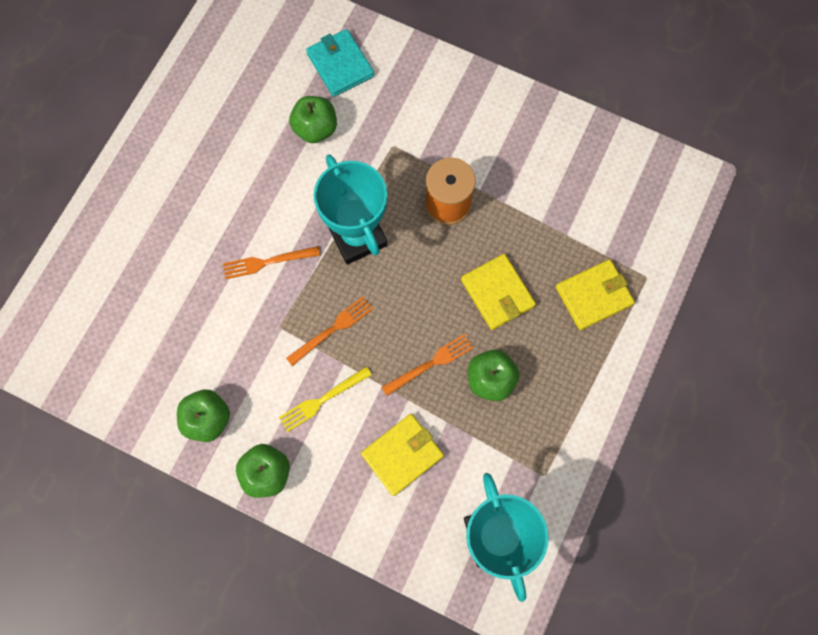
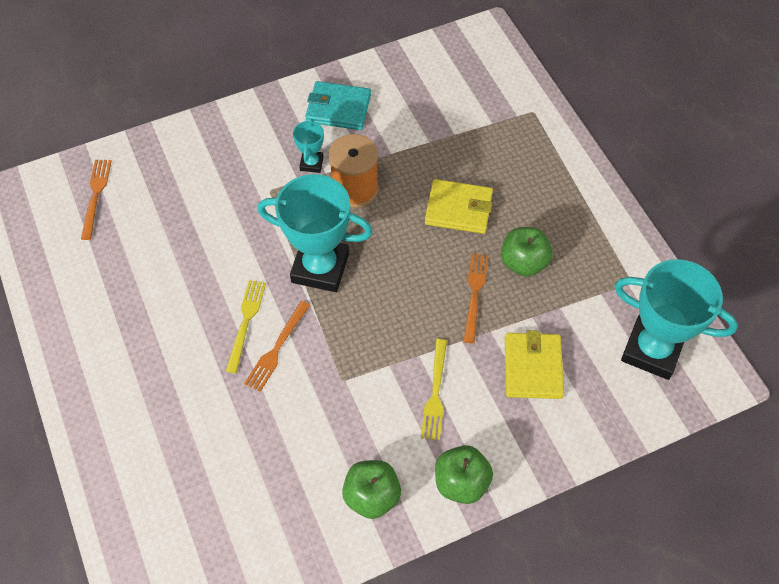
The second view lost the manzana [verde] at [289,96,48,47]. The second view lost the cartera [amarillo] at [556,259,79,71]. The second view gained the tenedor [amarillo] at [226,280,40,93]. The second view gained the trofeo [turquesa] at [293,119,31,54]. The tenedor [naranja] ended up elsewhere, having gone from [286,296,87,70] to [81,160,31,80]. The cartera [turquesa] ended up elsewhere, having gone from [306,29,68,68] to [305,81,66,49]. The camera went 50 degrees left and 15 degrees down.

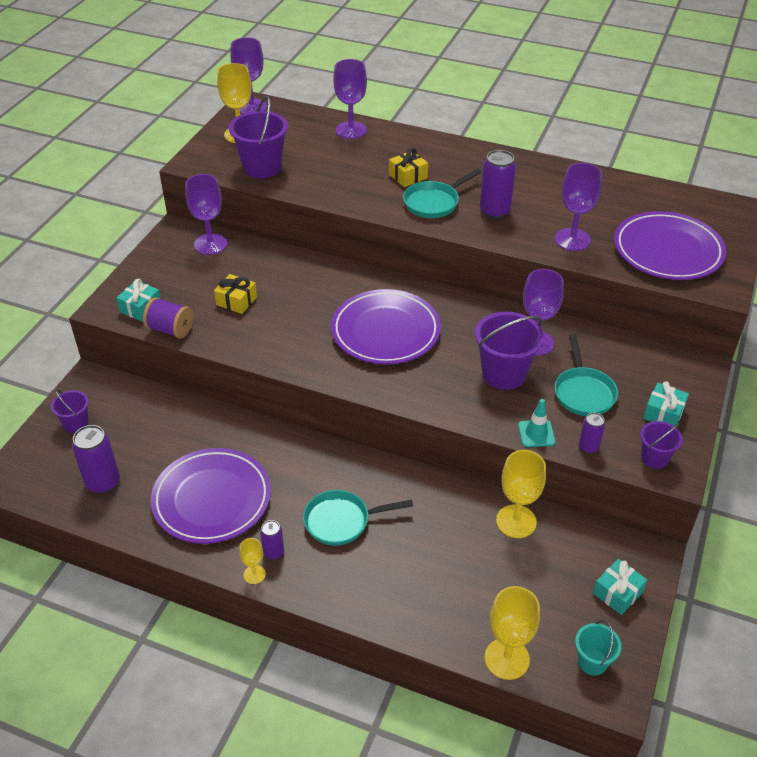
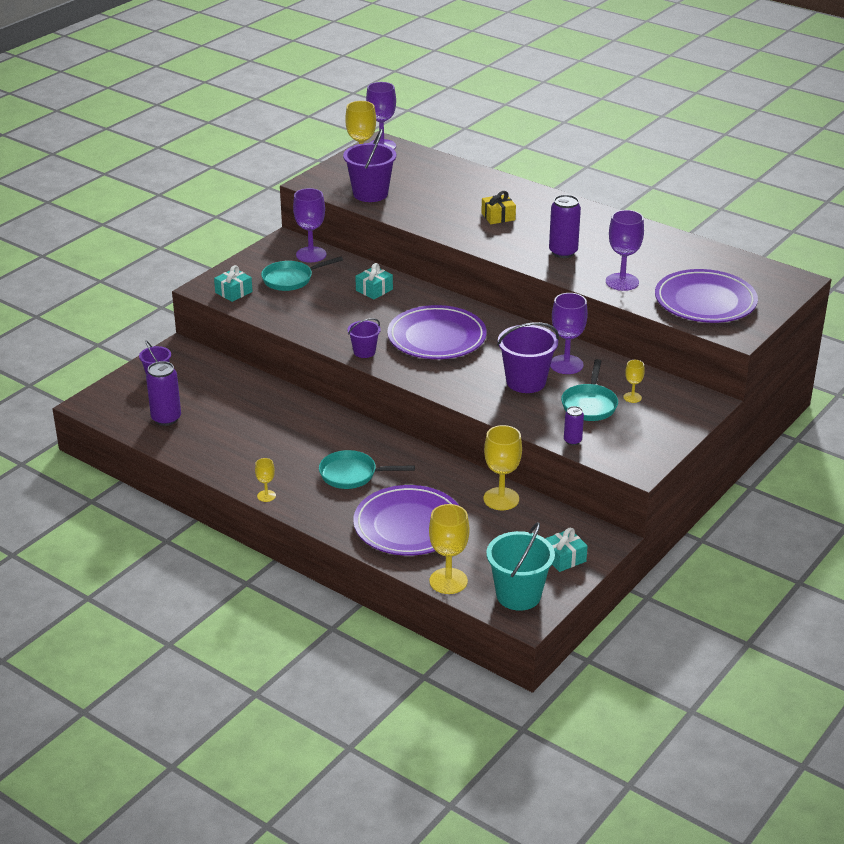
The second view lost the carrete [morado] at [143,297,50,42]. The second view lost the regalo [amarillo] at [214,274,43,40]. The second view lost the lata [morado] at [260,520,24,40]. The second view lost the copa [morado] at [333,59,34,80]. The second view lost the cono de tráfico [turquesa] at [518,399,38,48]. The second view gained the copa [amarillo] at [623,360,22,43]. The plato [morado] ended up elsewhere, having gone from [151,448,120,96] to [353,485,106,71]. The sartén [turquesa] ended up elsewhere, having gone from [403,169,79,49] to [261,257,82,34]. The balde [morado] ended up elsewhere, having gone from [640,421,43,48] to [347,318,34,40]. The regalo [turquesa] ended up elsewhere, having gone from [643,381,46,45] to [355,263,38,36]. The size of the balde [turquesa] at [575,620,46,56] changed by a factor of 1.77. The camera went 15 degrees right and 10 degrees down.

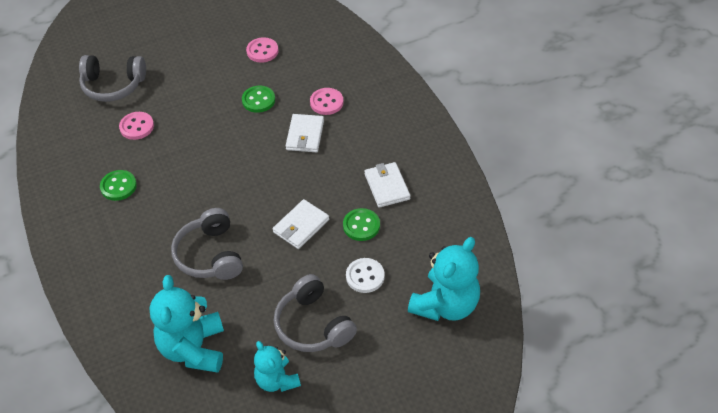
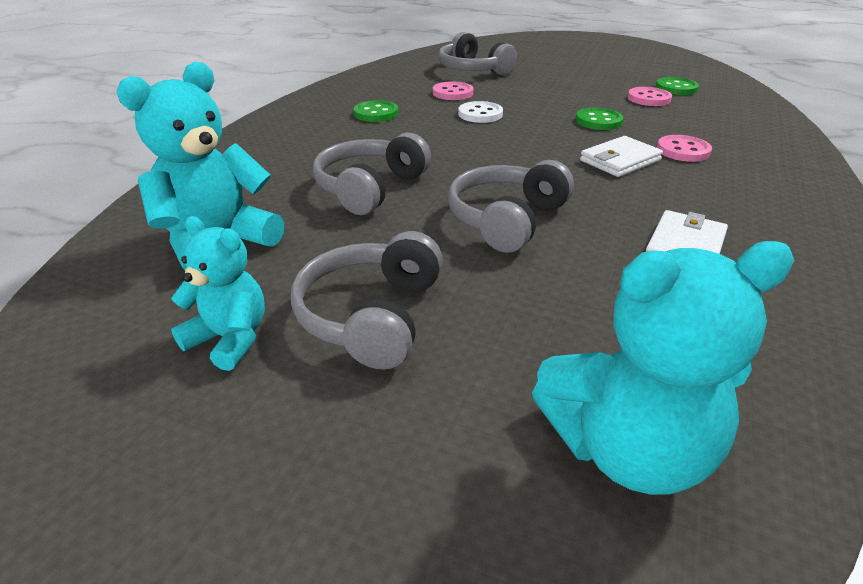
The botón [verde] ended up elsewhere, having gone from [343,208,37,33] to [655,77,44,18]. The botón [blanco] ended up elsewhere, having gone from [346,258,39,35] to [458,101,45,22]. Where the cartera [blanco] stood at [273,199,56,50], the auriculares [gris] came to stand at [448,160,126,93]. The osito [turquesa] at [254,341,47,51] ended up facing another way, 105 degrees clockwise from before. The camera went 45 degrees right and 15 degrees down.

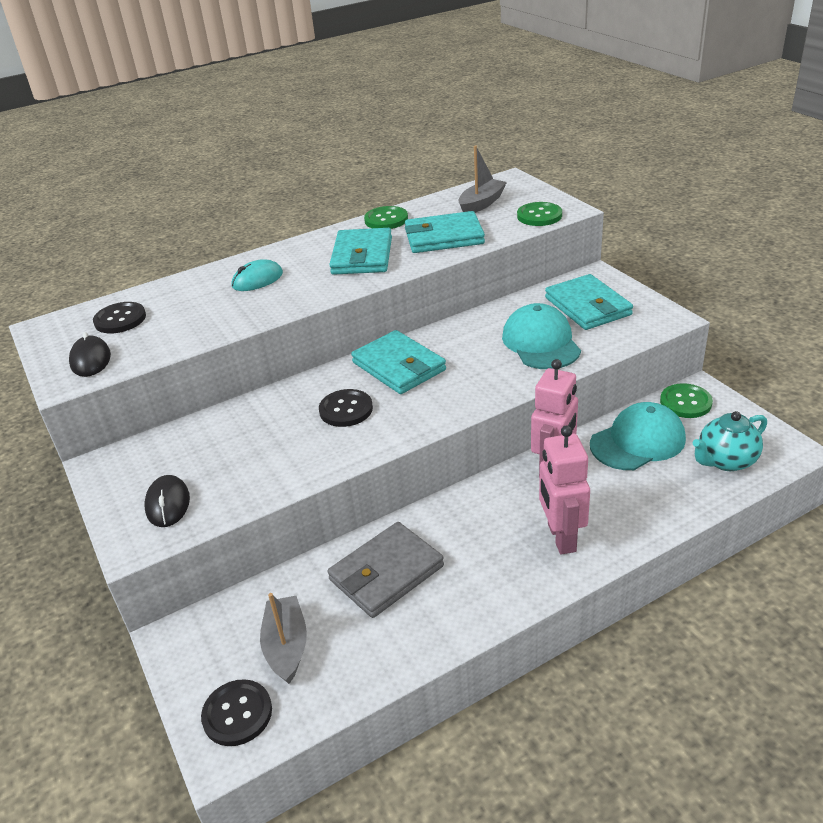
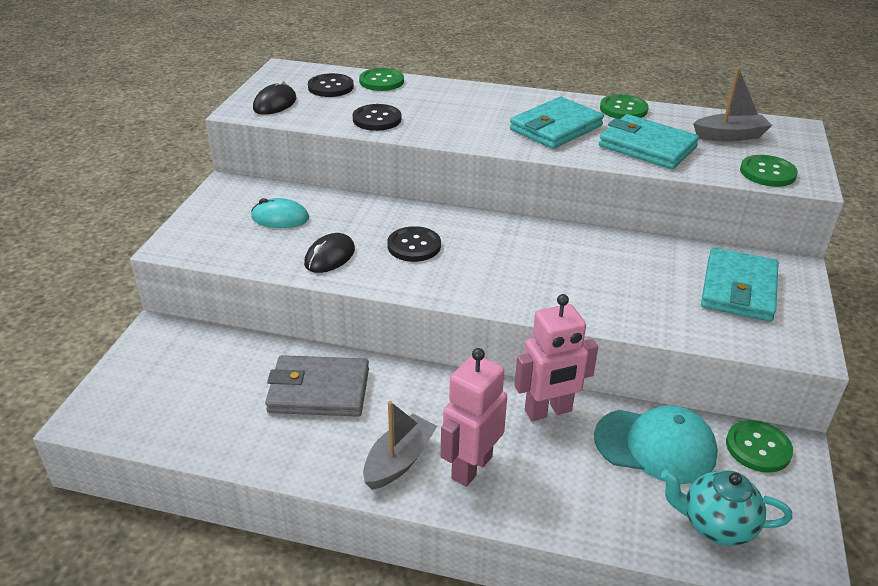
The second view lost the cartera [turquesa] at [351,330,95,64]. The second view lost the gorra [turquesa] at [502,303,79,66]. The second view gained the botón [verde] at [359,68,45,23]. The ratón [negro] ended up elsewhere, having gone from [144,475,46,52] to [304,233,51,40]. The botón [negro] ended up elsewhere, having gone from [201,679,71,67] to [352,104,50,27]. The ratón [turquesa] ended up elsewhere, having gone from [232,259,51,32] to [251,198,58,30]. The barco [gris] ended up elsewhere, having gone from [260,593,47,91] to [363,401,74,89]. The camera went 40 degrees right and 0 degrees up.

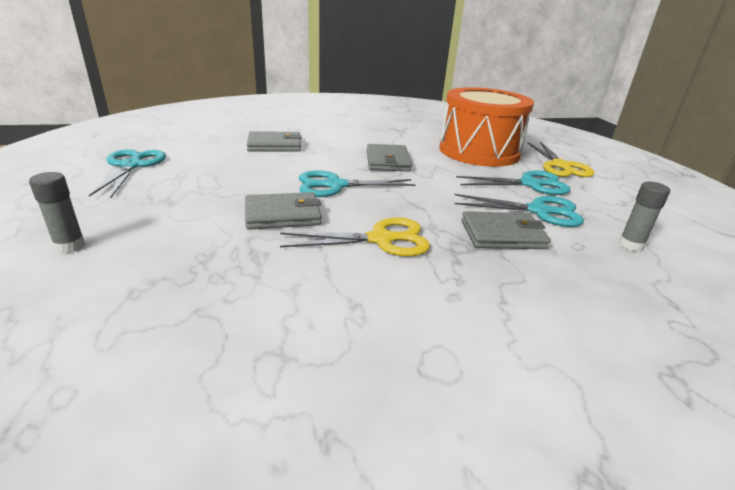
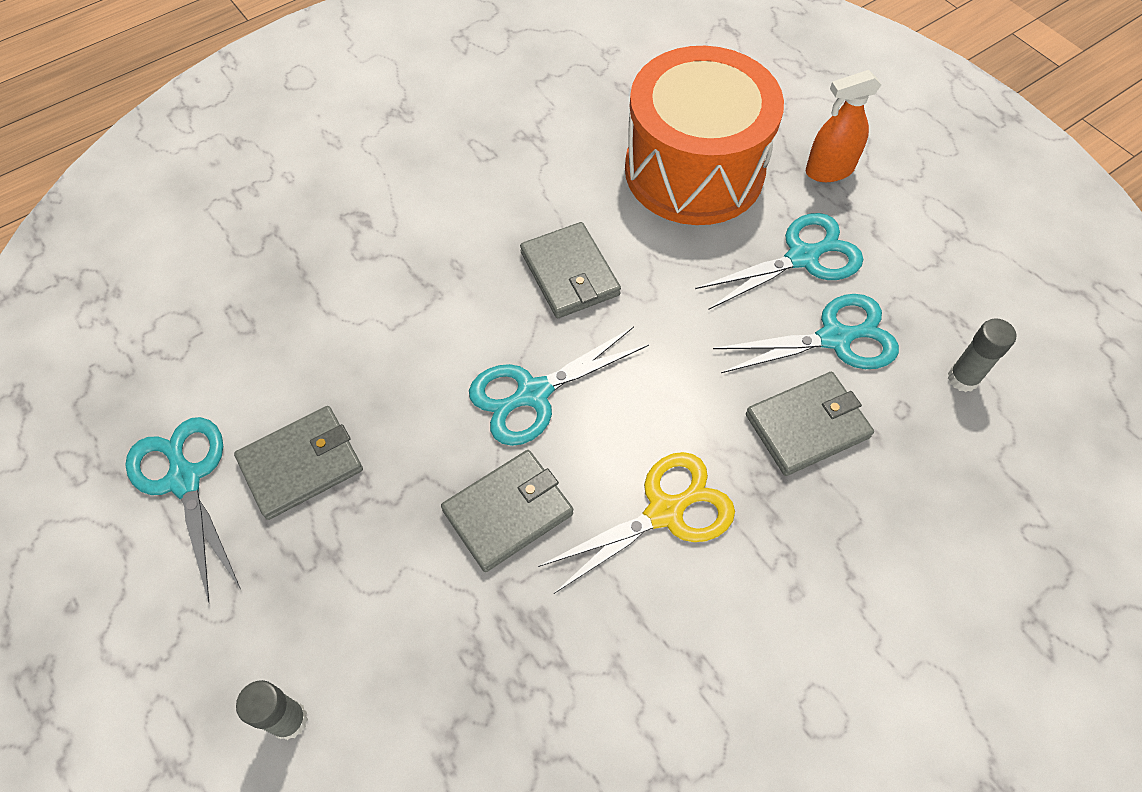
The cartera [gris] ended up elsewhere, having gone from [247,131,55,21] to [234,406,129,114]. Where the tijeras [amarillo] stood at [528,142,67,35], the pulverizador [naranja] came to stand at [806,70,75,112]. The camera went 20 degrees left and 30 degrees up.

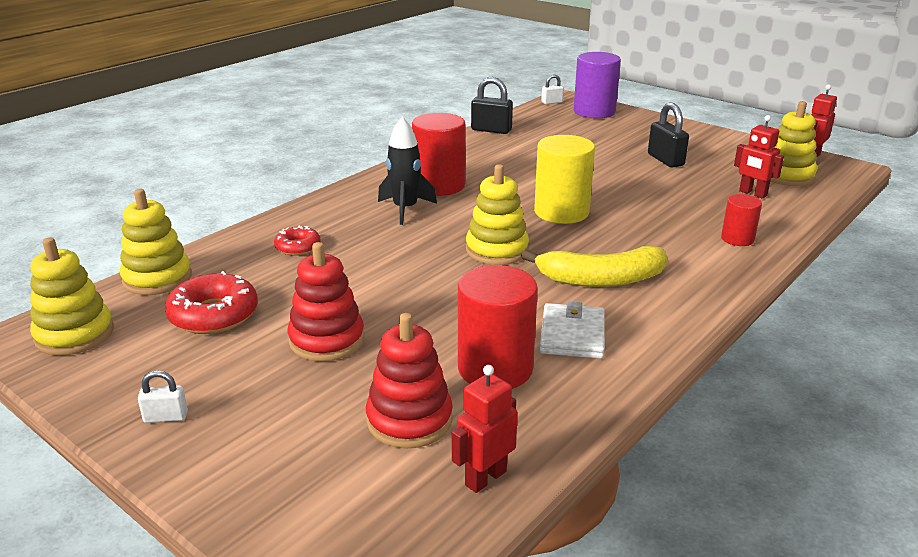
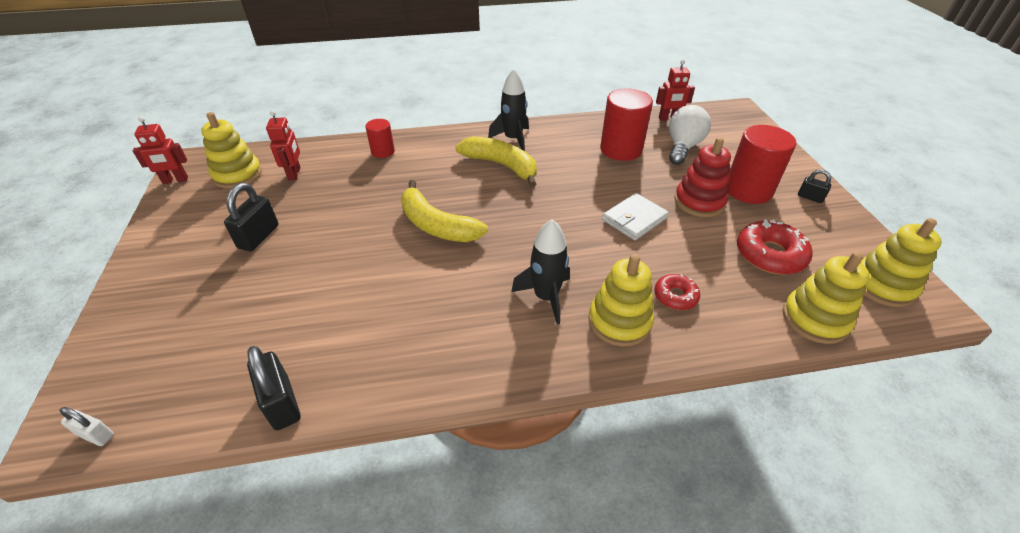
The second view lost the cilindro [morado] at [574,52,47,67]. The second view gained the cohete [negro] at [488,69,41,82]. The cilindro [rojo] ended up elsewhere, having gone from [412,113,53,83] to [728,125,68,79]. The juguete apilable [amarillo] ended up elsewhere, having gone from [466,164,63,101] to [588,254,66,92]. The cartera [blanco] ended up elsewhere, having gone from [540,301,65,58] to [602,193,67,47]. Where the juguete apilable [rojo] stood at [366,313,87,136], the bombilla [blanco] came to stand at [669,105,42,60]. Where the cilindro [amarillo] stood at [534,135,61,89], the plátano [amarillo] came to stand at [401,180,87,62]. What was the candado [blanco] at [138,370,50,53] turned into the candado [negro] at [798,169,33,34]. The camera went 140 degrees left and 15 degrees up.

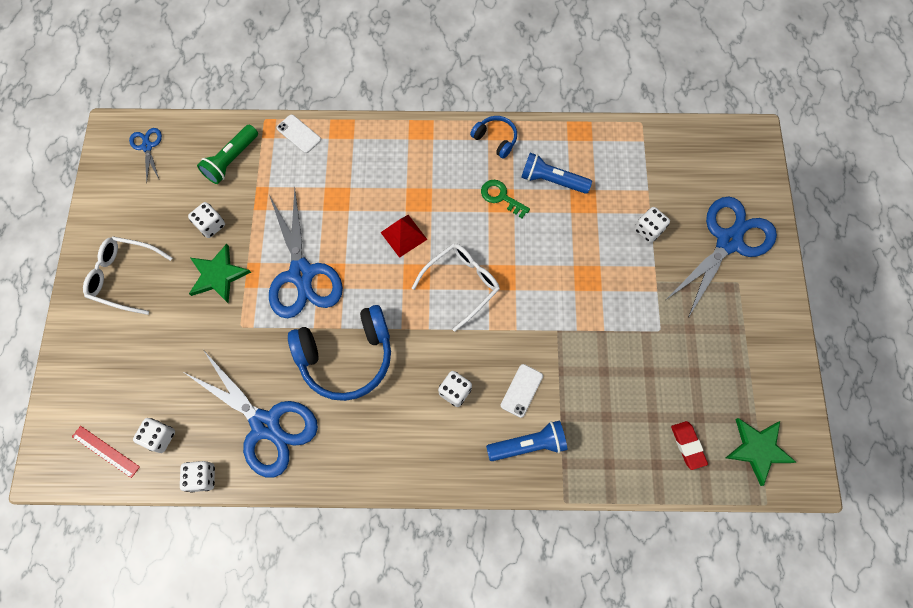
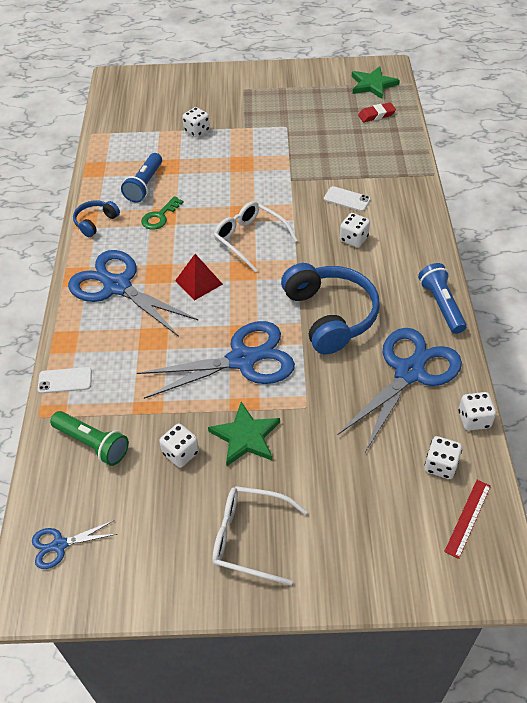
The lámpara de mano [azul] ended up elsewhere, having gone from [486,420,81,41] to [418,263,49,71]. The tijeras [azul] ended up elsewhere, having gone from [667,197,110,121] to [68,250,131,87]. The gafas [blanco] at [83,236,89,79] ended up facing another way, 90 degrees clockwise from before. The móvil [blanco] at [276,114,45,39] ended up facing another way, 45 degrees clockwise from before. The camera went 90 degrees left and 20 degrees down.

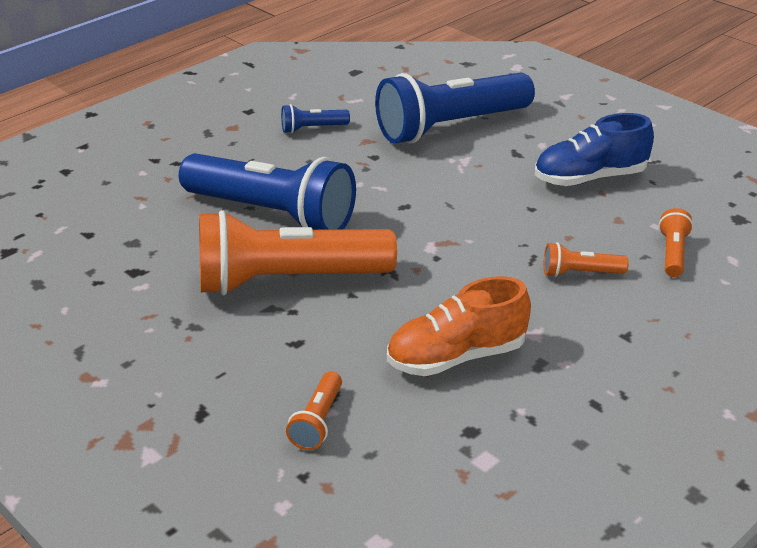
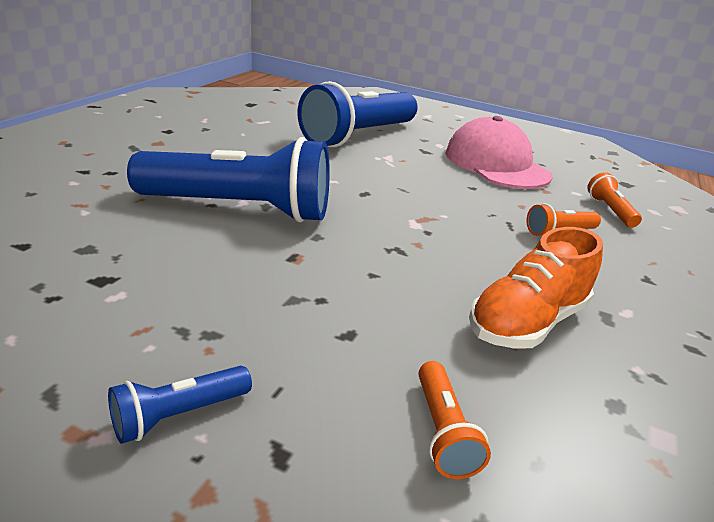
The second view lost the lámpara de mano [naranja] at [199,210,198,85]. The lámpara de mano [azul] ended up elsewhere, having gone from [281,104,69,29] to [108,366,144,78]. Where the zapato [azul] stood at [535,113,119,73], the gorra [rosa] came to stand at [445,116,108,73]. The camera went 25 degrees left and 5 degrees down.

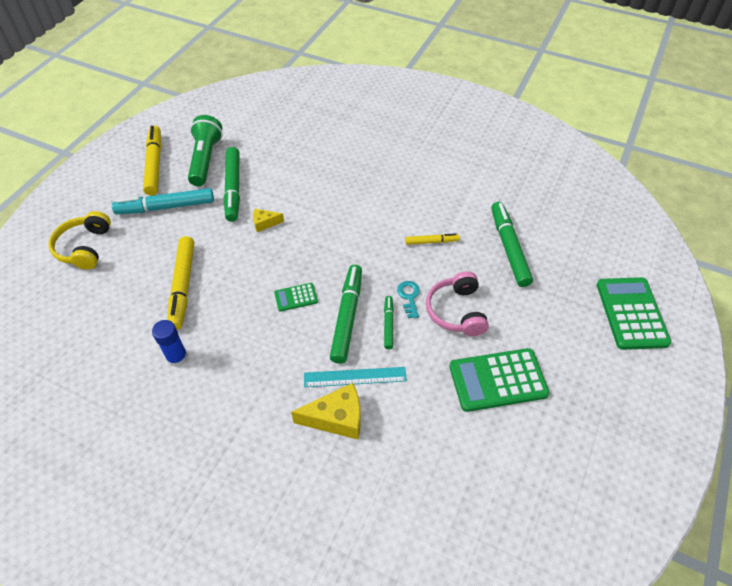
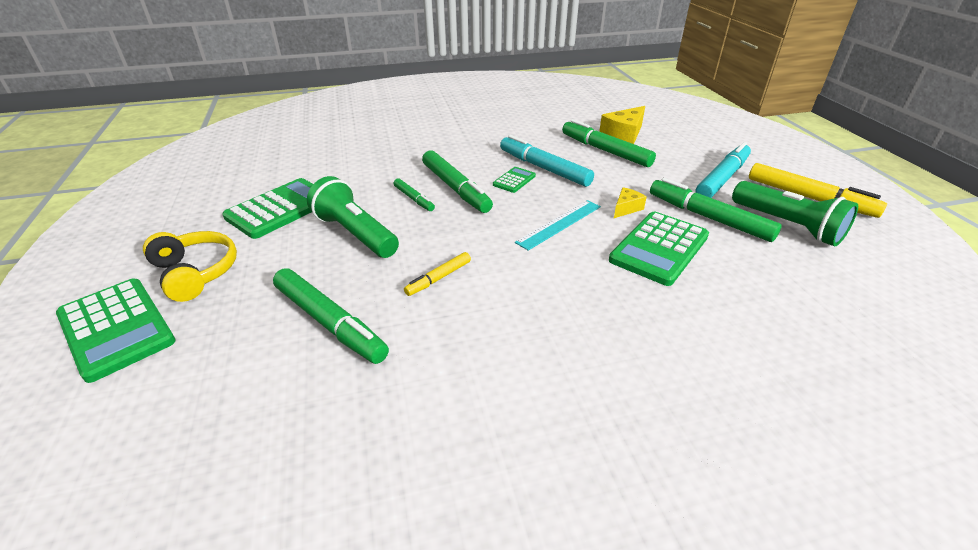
The second view lost the barra de pegamento [azul] at [152,320,36,47]. The second view lost the llave [turquesa] at [397,281,23,37]. The second view gained the rotulador [turquesa] at [500,135,94,52]. The second view gained the calculadora [verde] at [609,212,100,74]. The auriculares [amarillo] ended up elsewhere, having gone from [48,211,63,59] to [143,231,94,71]. The queso [amarillo] ended up elsewhere, having gone from [291,383,70,56] to [599,106,46,38]. The regla [turquesa] ended up elsewhere, having gone from [304,367,103,20] to [515,200,86,51]. Where the auriculares [rosa] stood at [426,271,63,65], the lámpara de mano [verde] came to stand at [307,176,92,82]. What was the rotulador [amarillo] at [168,236,26,94] turned into the rotulador [verde] at [562,119,94,48]. The camera went 140 degrees right and 15 degrees down.

